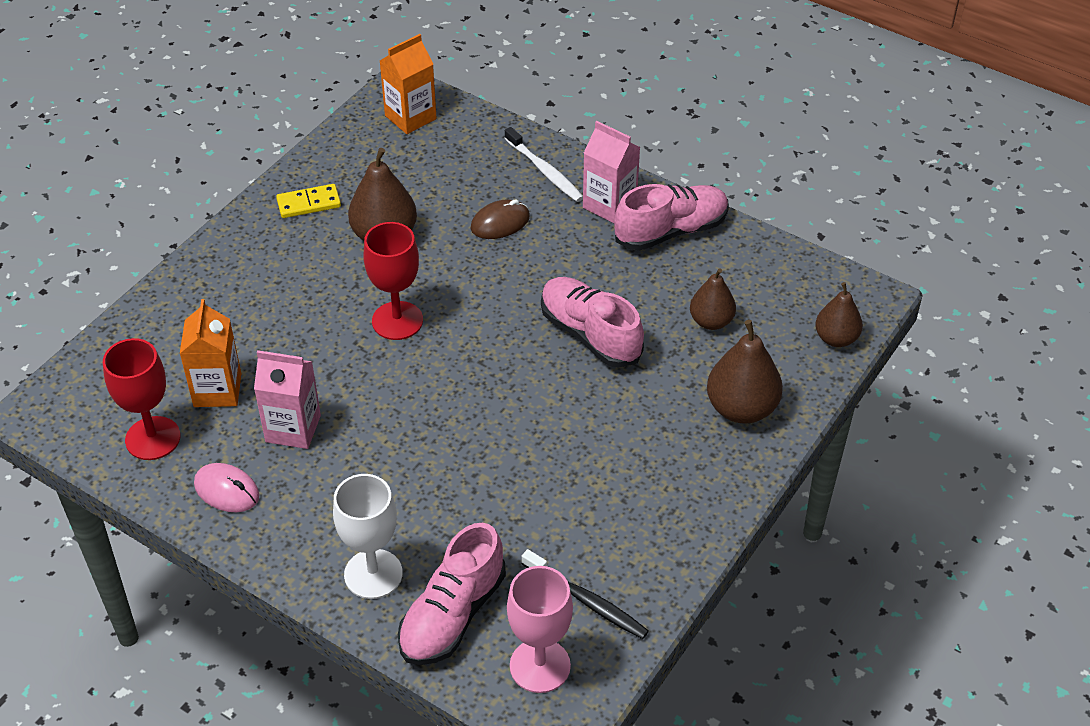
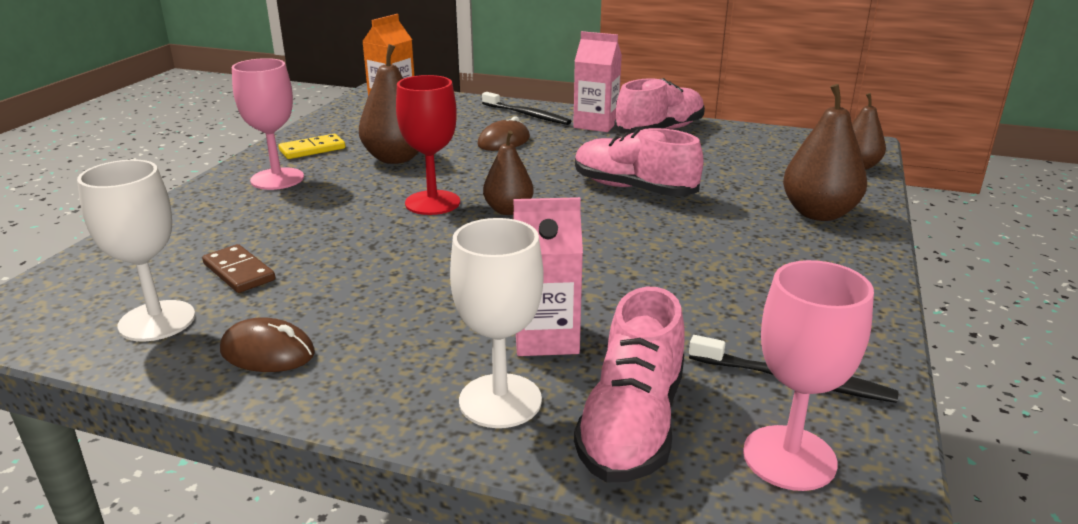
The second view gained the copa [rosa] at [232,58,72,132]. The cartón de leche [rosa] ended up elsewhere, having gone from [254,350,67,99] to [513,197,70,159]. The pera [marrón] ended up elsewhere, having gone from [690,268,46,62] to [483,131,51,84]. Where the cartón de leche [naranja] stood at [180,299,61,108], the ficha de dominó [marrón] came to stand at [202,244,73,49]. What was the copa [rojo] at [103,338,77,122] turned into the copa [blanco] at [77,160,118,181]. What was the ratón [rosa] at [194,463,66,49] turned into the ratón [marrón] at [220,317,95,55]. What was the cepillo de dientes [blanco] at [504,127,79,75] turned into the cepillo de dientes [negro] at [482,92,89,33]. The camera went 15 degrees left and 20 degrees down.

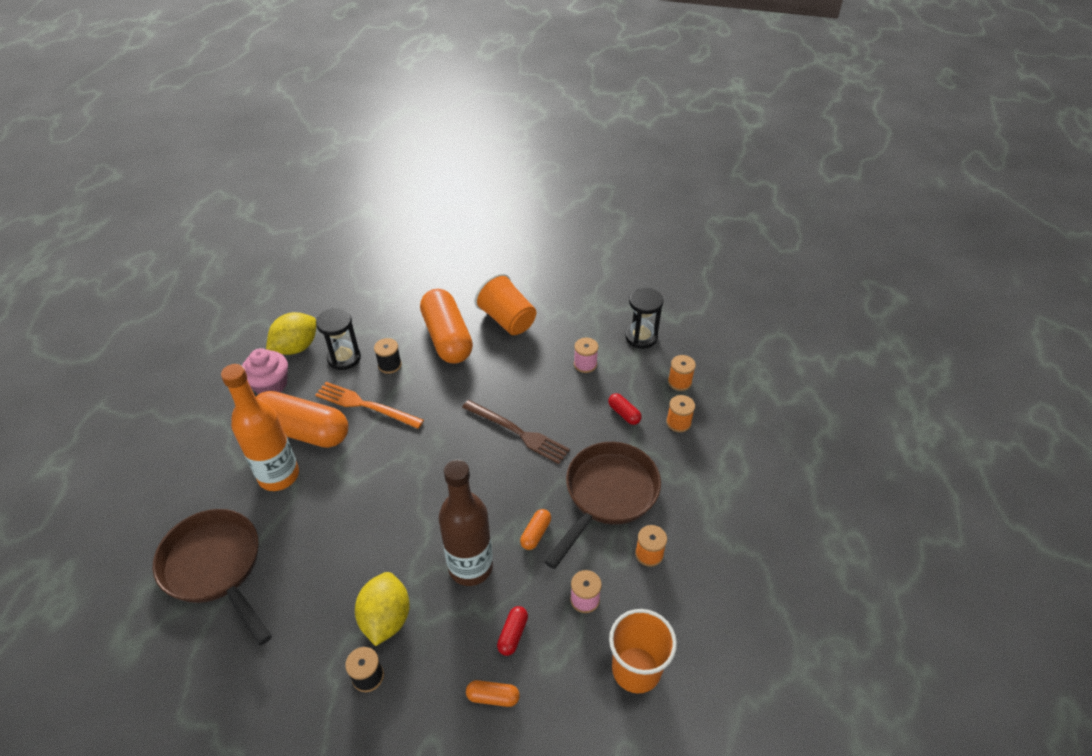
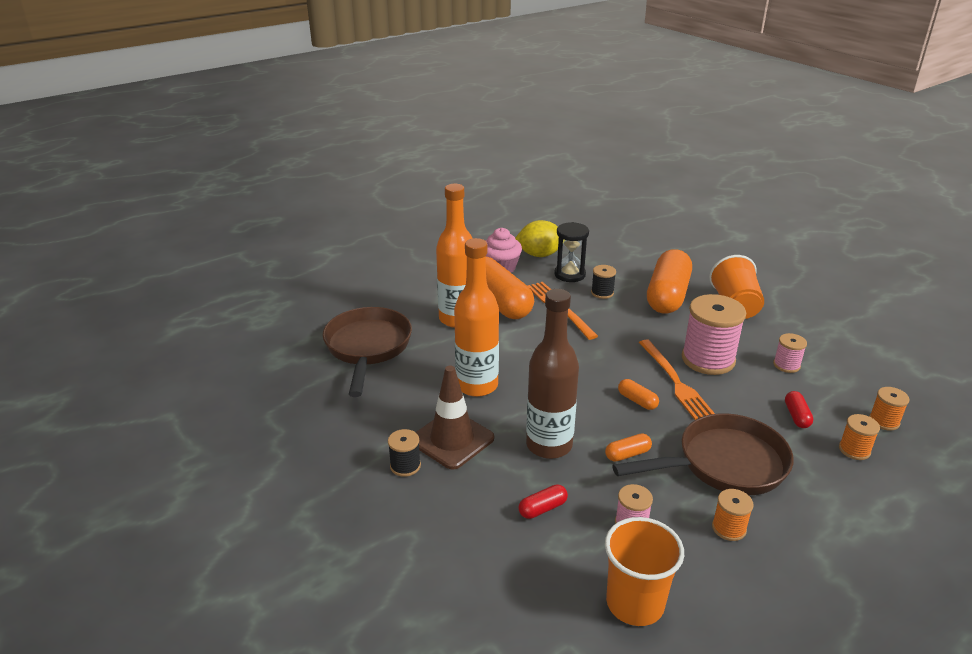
The second view lost the reloj de arena [negro] at [625,288,38,61]. The second view gained the botella [naranja] at [454,238,45,159]. The second view gained the carrete [rosa] at [682,294,64,81]. The cápsula [naranja] ended up elsewhere, having gone from [466,680,54,27] to [618,379,41,31]. Where the limón [amarillo] stood at [355,572,55,74], the cono de tráfico [marrón] came to stand at [416,366,78,104]. What was the tenedor [marrón] at [462,400,108,64] turned into the tenedor [naranja] at [639,340,76,80]. The camera went 40 degrees right and 15 degrees down.

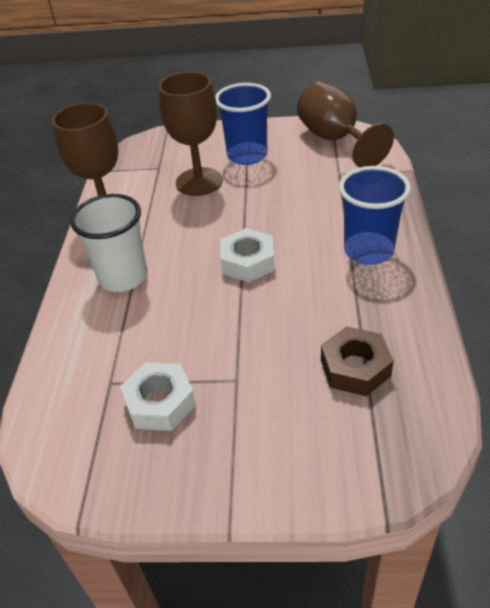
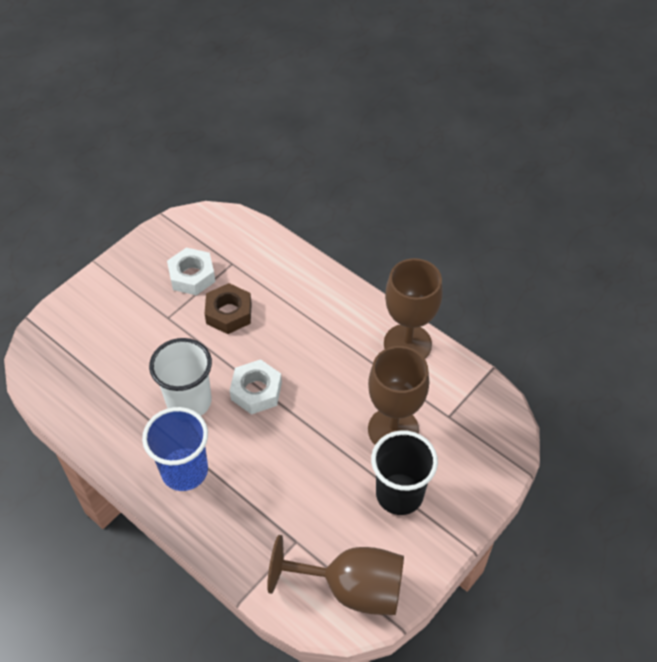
The vaso [blanco] ended up elsewhere, having gone from [70,194,77,98] to [149,338,63,78]. The tuerca [marrón] ended up elsewhere, having gone from [321,326,73,70] to [205,283,47,51]. What was the vaso [azul] at [215,83,56,82] turned into the vaso [negro] at [371,430,67,85]. The camera went 125 degrees right and 10 degrees up.

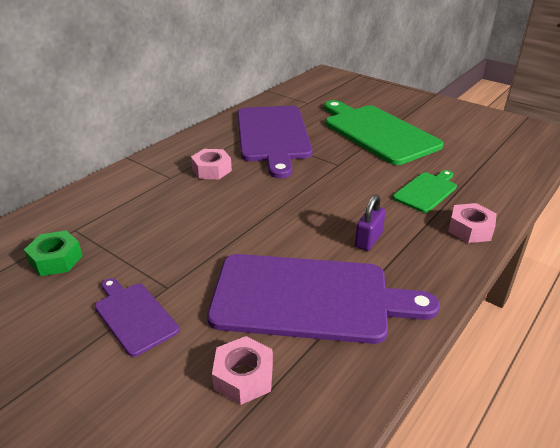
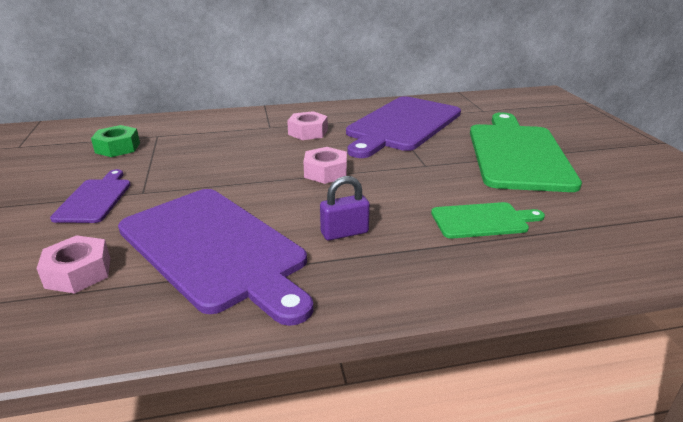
The tuerca [rosa] ended up elsewhere, having gone from [448,203,49,40] to [303,147,44,37]. The camera went 40 degrees right and 5 degrees down.

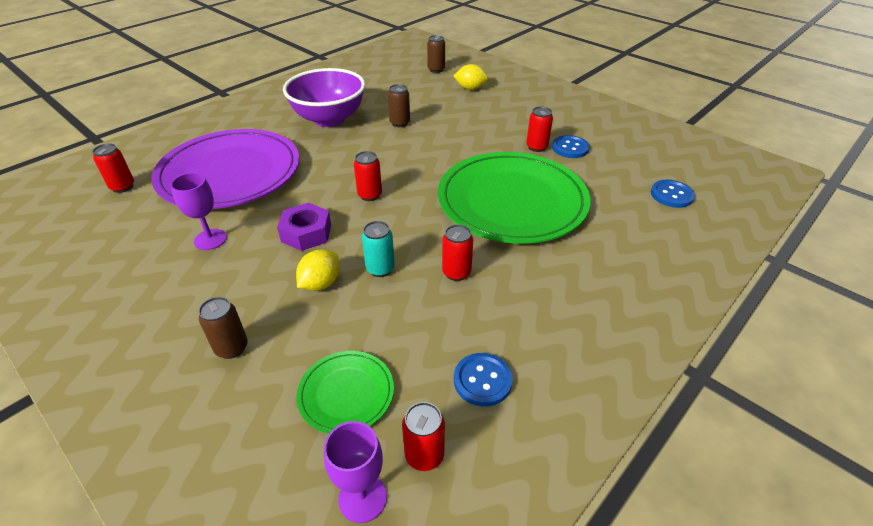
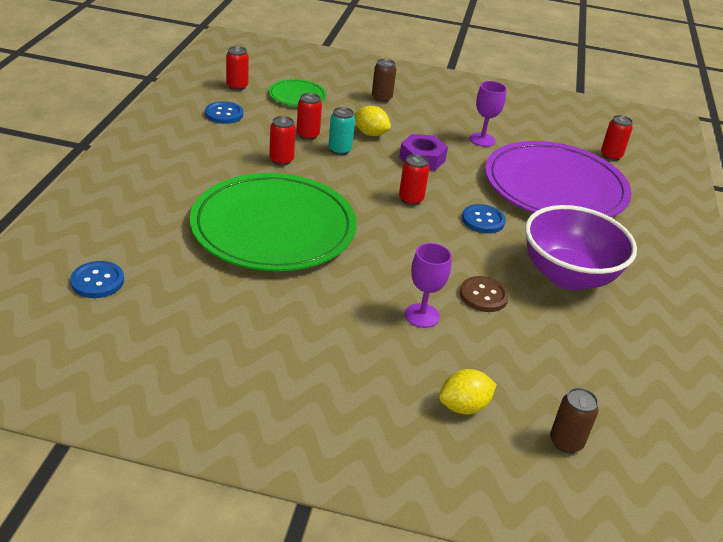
The copa [morado] ended up elsewhere, having gone from [324,421,63,102] to [405,243,47,85]. The lata [rojo] ended up elsewhere, having gone from [526,106,27,46] to [296,93,26,47]. The botón [azul] ended up elsewhere, having gone from [552,135,38,23] to [462,204,44,29]. Where the lata [marrón] stood at [388,84,22,43], the botón [marrón] came to stand at [460,276,49,36]. The limón [amarillo] at [296,249,44,42] ended up facing another way, 60 degrees counterclockwise from before. The camera went 145 degrees right and 5 degrees down.

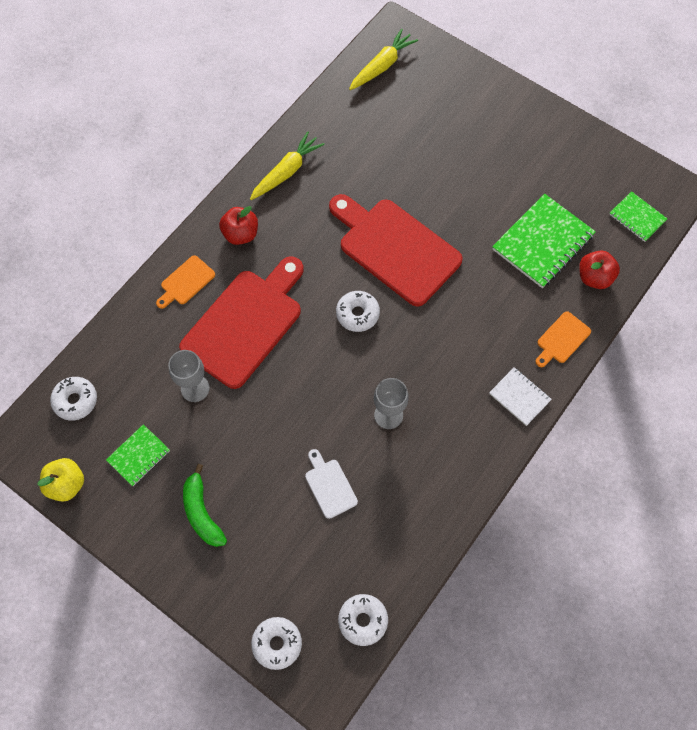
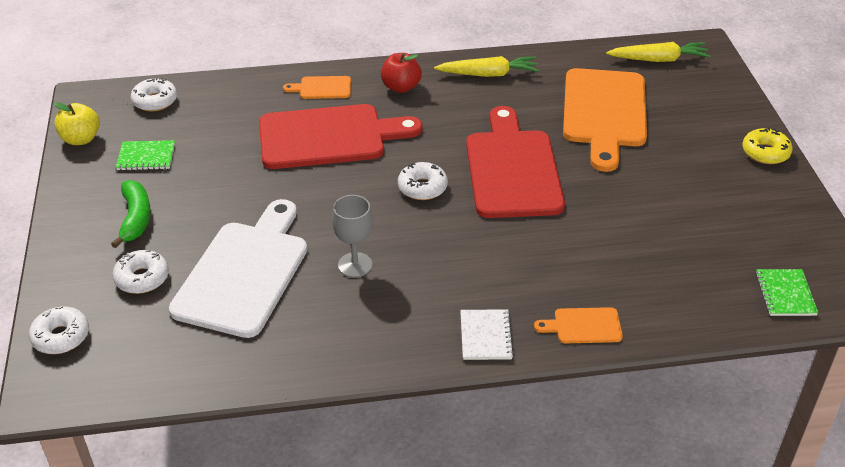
The second view lost the copa [gris] at [168,350,42,52]. The second view lost the cuaderno [verde] at [492,194,104,94]. The second view lost the manzana [rojo] at [579,251,41,38]. The second view gained the tabla de cortar [naranja] at [563,68,84,104]. The second view gained the rosquilla [amarillo] at [742,127,50,37]. The rosquilla [blanco] ended up elsewhere, having gone from [338,594,50,52] to [113,250,56,44]. The plátano [verde] at [183,464,44,83] ended up facing another way, 150 degrees clockwise from before. The size of the tabla de cortar [blanco] at [305,449,53,70] changed by a factor of 2.27. The camera went 45 degrees right and 25 degrees down.

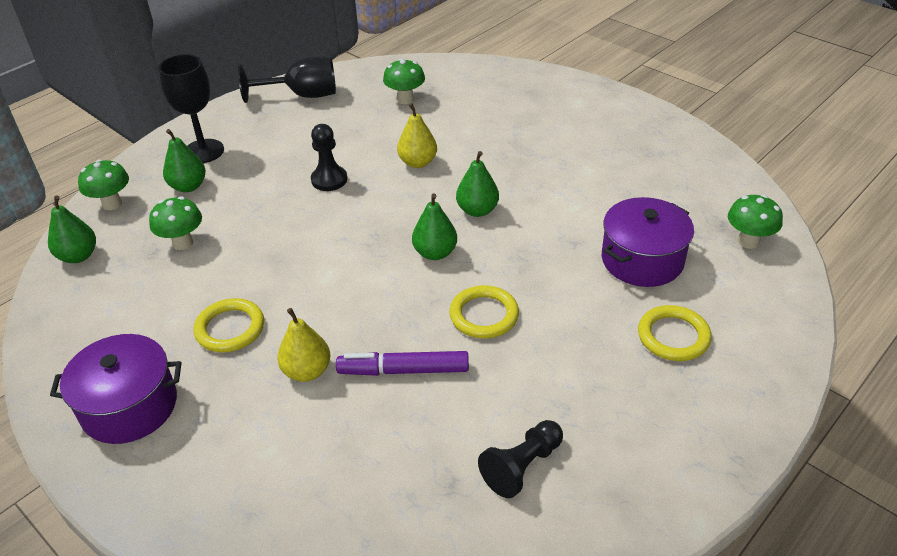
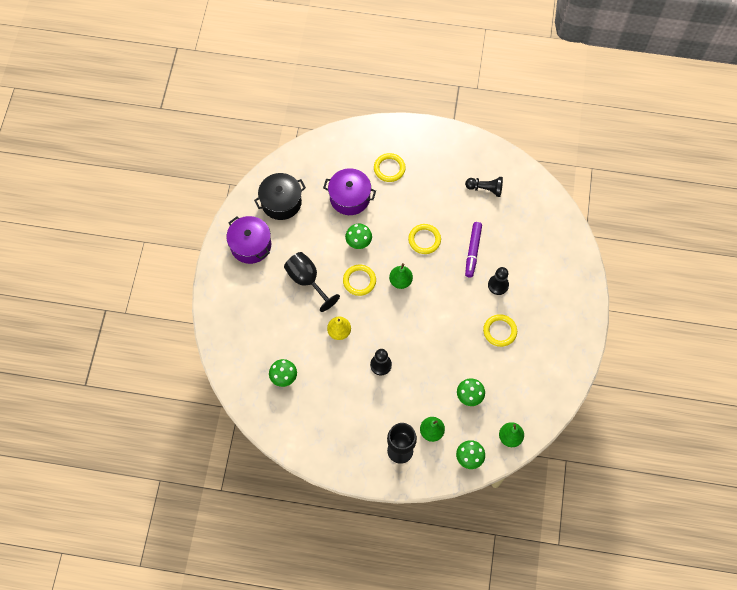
The second view gained the olla [negro] at [254,173,52,47]. The olla [morado] ended up elsewhere, having gone from [50,334,132,110] to [226,216,45,48]. The copa [negro] ended up elsewhere, having gone from [238,56,98,47] to [284,252,56,60]. The seta [verde] ended up elsewhere, having gone from [728,195,55,54] to [345,224,27,25]. Where the pera [amarillo] stood at [277,308,53,74], the peón [negro] came to stand at [488,267,21,28]. Where the pera [verde] stood at [456,151,43,66], the anillo [amarillo] came to stand at [343,265,33,31]. The rotulador [morado] at [336,351,133,25] ended up facing another way, 45 degrees clockwise from before. The camera went 125 degrees left and 25 degrees up.

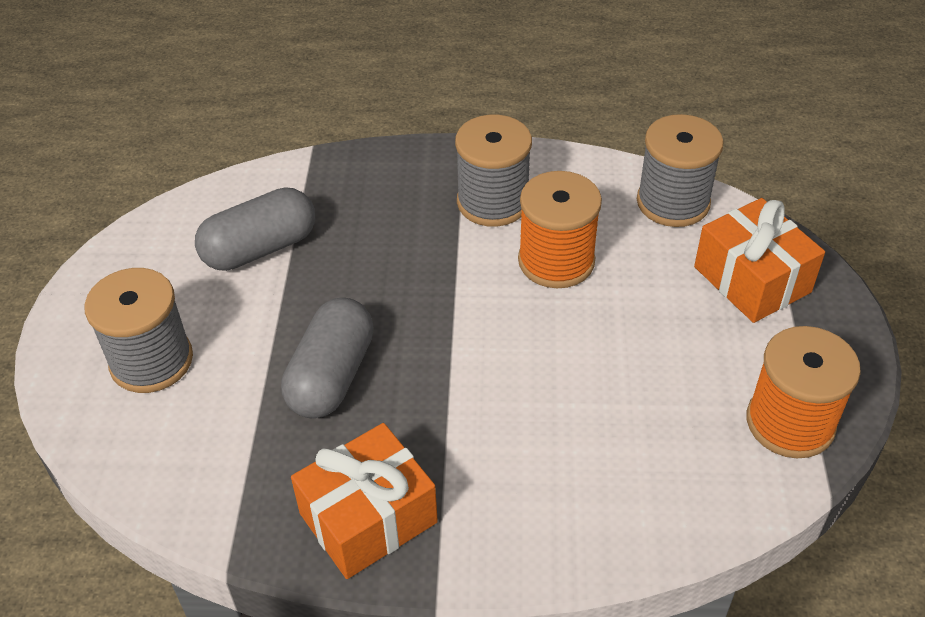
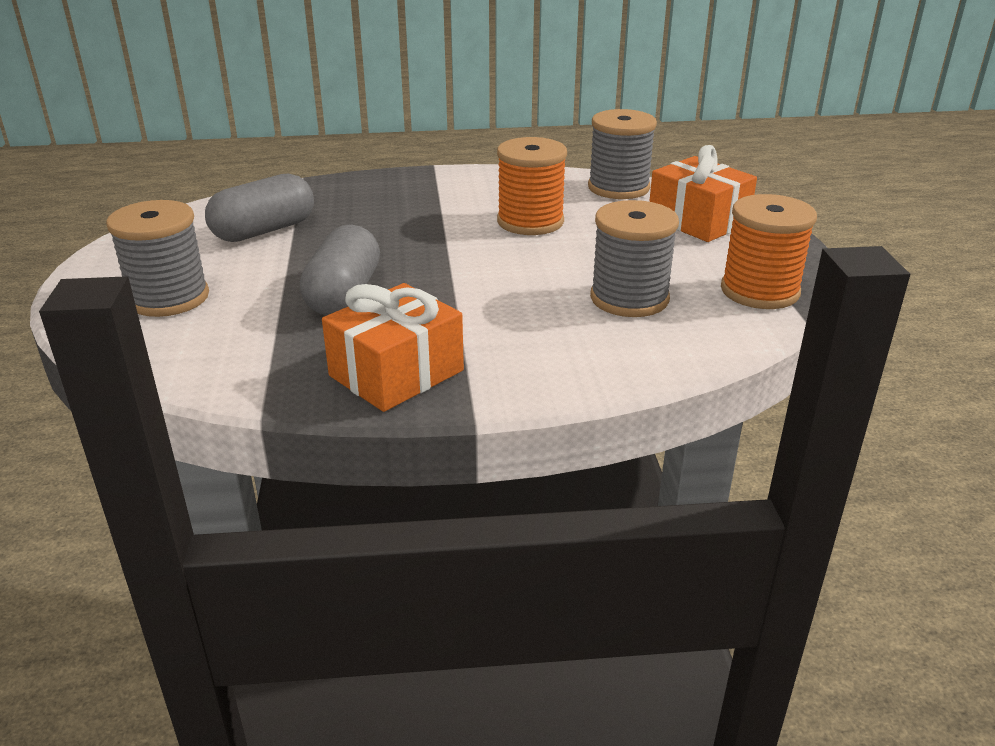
The carrete [gris] ended up elsewhere, having gone from [455,115,77,112] to [590,200,89,117]. The camera went 10 degrees left and 15 degrees down.

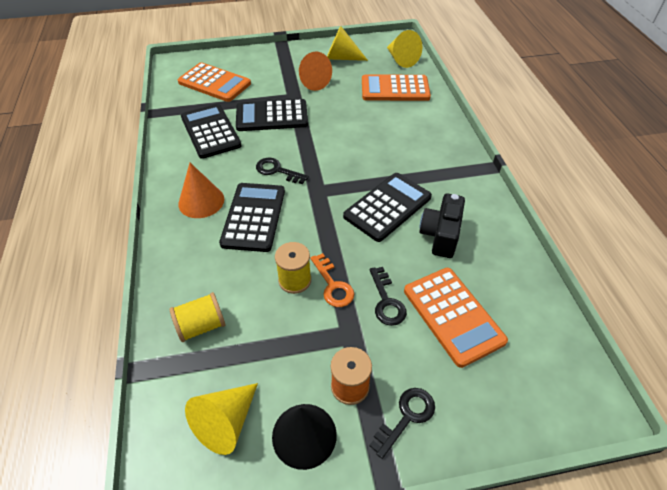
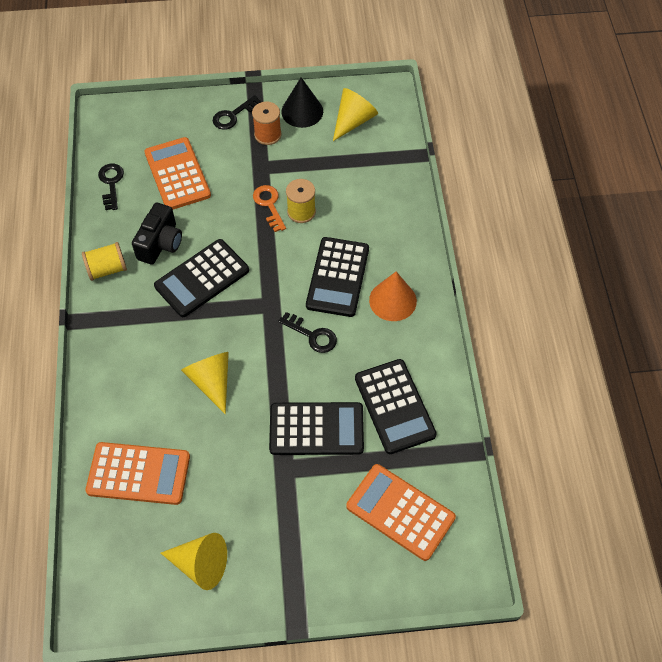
The second view lost the cono [naranja] at [299,52,33,39]. The carrete [amarillo] ended up elsewhere, having gone from [170,292,55,50] to [82,242,45,39]. The llave [negro] ended up elsewhere, having gone from [370,267,37,59] to [98,164,26,46]. The cono [amarillo] ended up elsewhere, having gone from [387,30,36,38] to [181,352,48,62]. The camera went 175 degrees left and 10 degrees up.

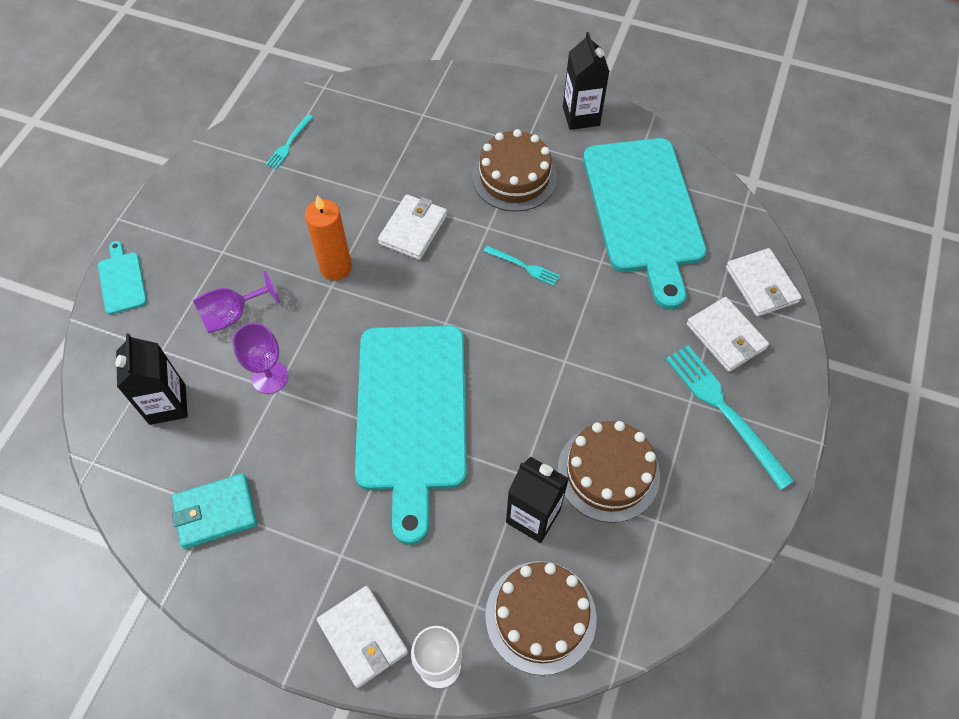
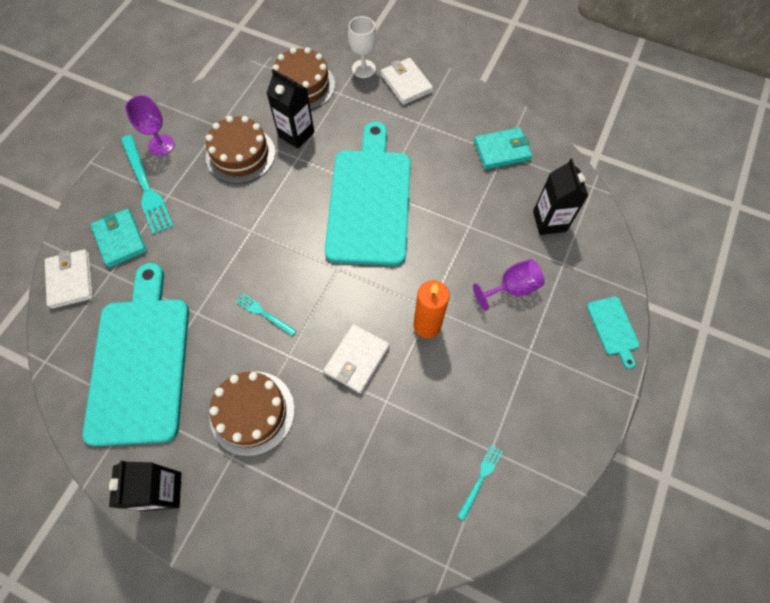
The copa [morado] ended up elsewhere, having gone from [232,323,56,71] to [125,95,50,61]. What was the cartera [blanco] at [687,297,82,75] turned into the cartera [turquesa] at [91,209,56,59]. The camera went 175 degrees left and 5 degrees up.

